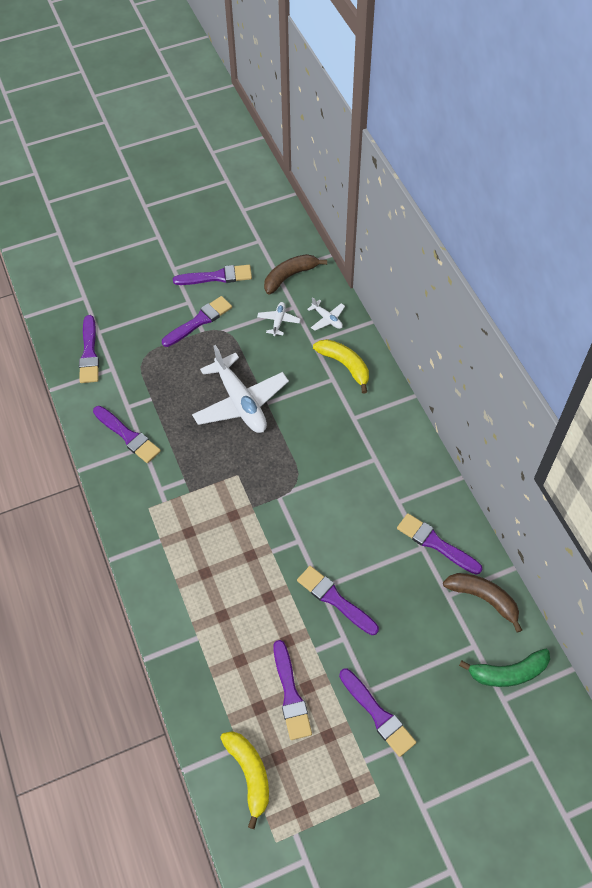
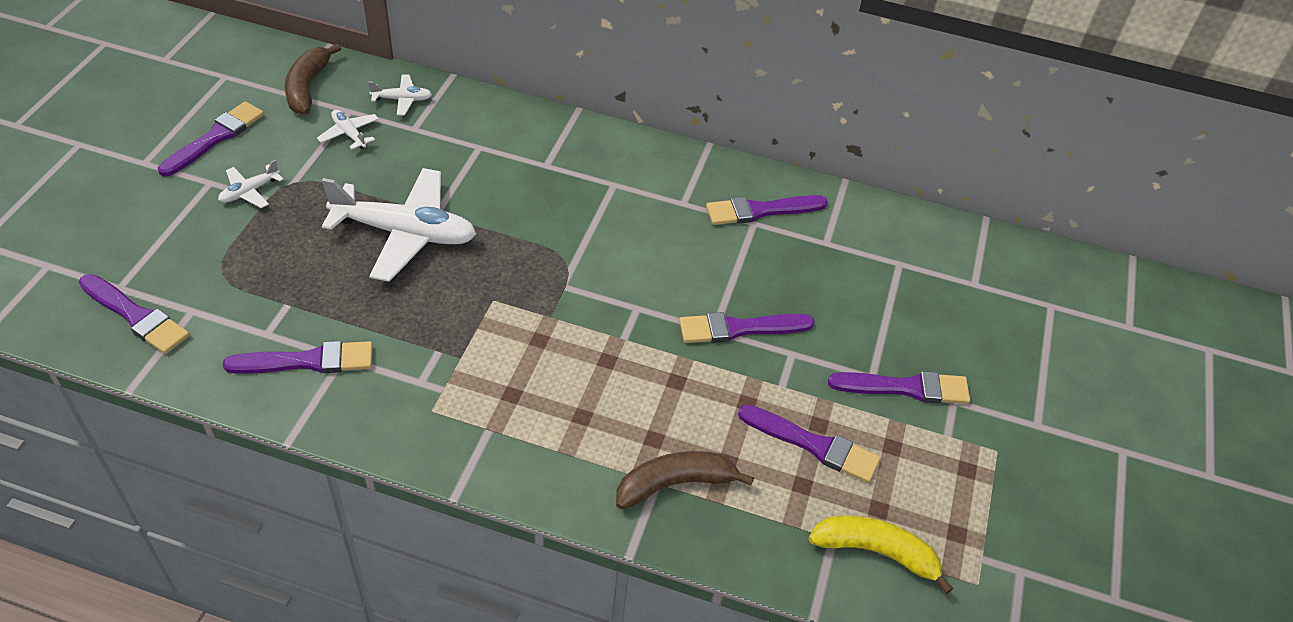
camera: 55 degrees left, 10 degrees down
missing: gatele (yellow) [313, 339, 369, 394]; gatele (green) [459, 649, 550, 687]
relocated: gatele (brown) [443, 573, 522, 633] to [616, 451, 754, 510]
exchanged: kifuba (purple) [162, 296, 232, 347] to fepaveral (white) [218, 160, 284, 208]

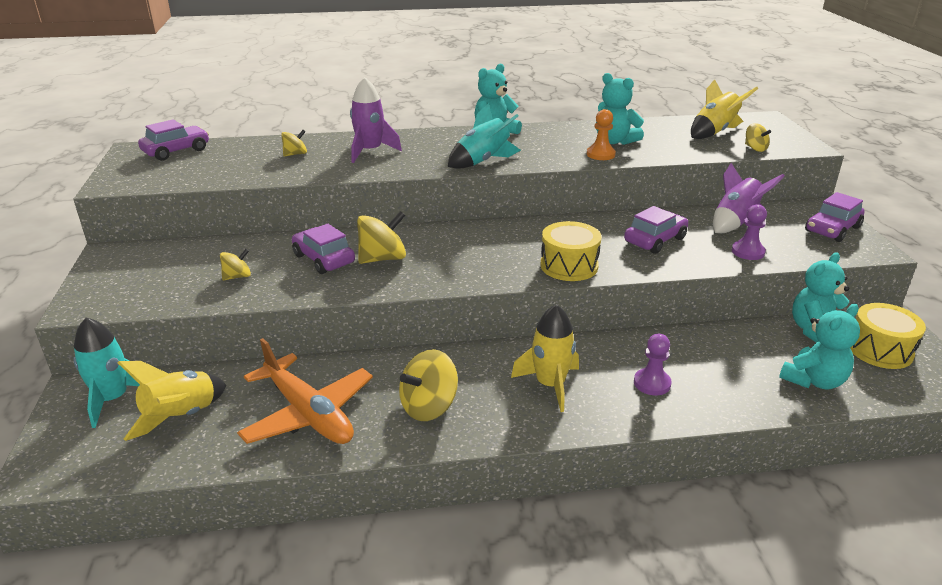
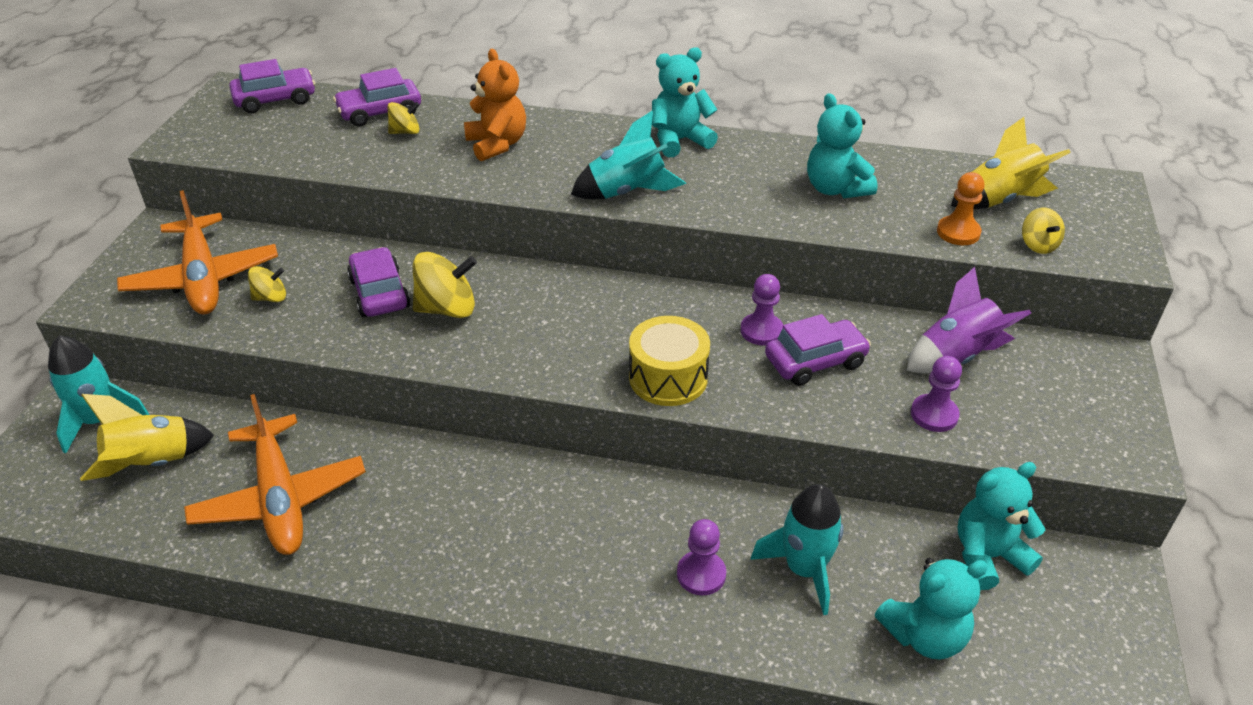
camera: 20 degrees right, 10 degrees up
missing: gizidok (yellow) [850, 303, 926, 369]; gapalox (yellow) [511, 304, 579, 412]; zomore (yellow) [399, 349, 458, 421]
appeared: fepaveral (orange) [117, 190, 278, 314]; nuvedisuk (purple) [741, 274, 783, 346]; gapalox (turquoise) [750, 484, 844, 615]
relocated: nuvedisuk (orange) [587, 109, 616, 160] to [937, 172, 985, 245]; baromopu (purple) [805, 192, 865, 242] to [333, 68, 421, 127]
exchanged: gapalox (purple) [350, 77, 402, 163] to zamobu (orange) [464, 49, 526, 161]

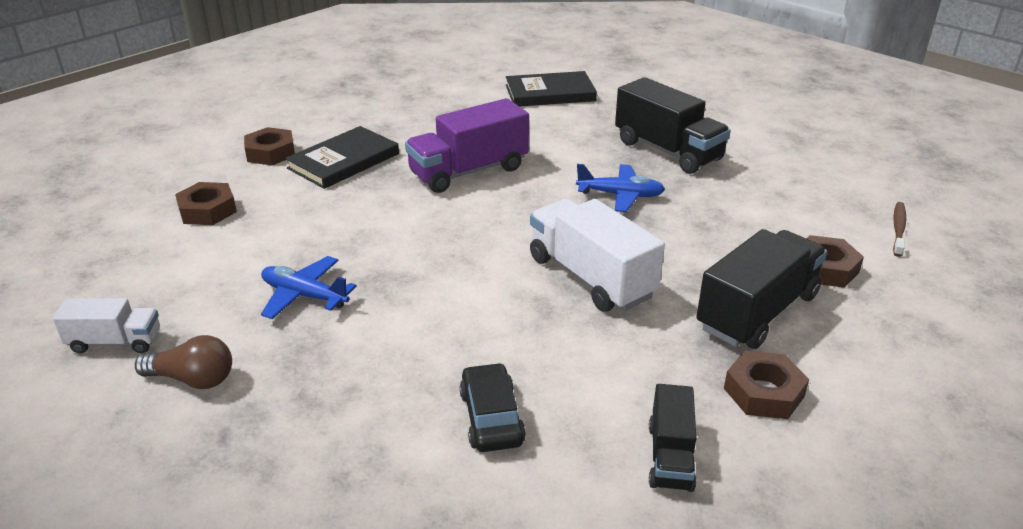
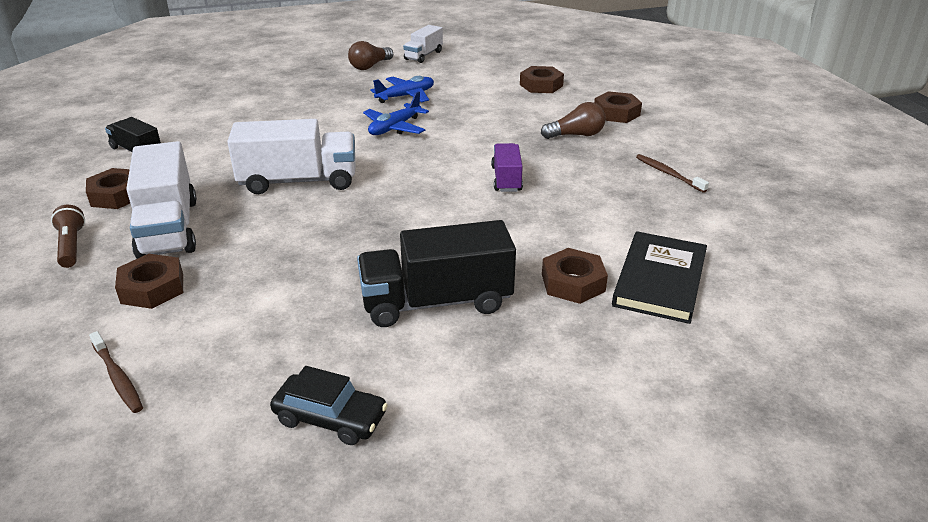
camera: 120 degrees right, 0 degrees up
appeared: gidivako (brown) [636, 154, 709, 193]; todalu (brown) [51, 205, 85, 268]; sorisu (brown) [542, 248, 608, 304]
relocated: fepaveral (blue) [576, 164, 665, 212] to [363, 91, 429, 135]; baromopu (black) [459, 363, 526, 452] to [270, 366, 388, 445]
exchanged: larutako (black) [285, 126, 399, 189] to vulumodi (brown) [541, 102, 606, 139]
colour: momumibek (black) [696, 229, 827, 349] to momumibek (white) [126, 141, 197, 259]
size: momumibek (purple) [405, 98, 529, 193] = [491, 143, 523, 192] x0.56

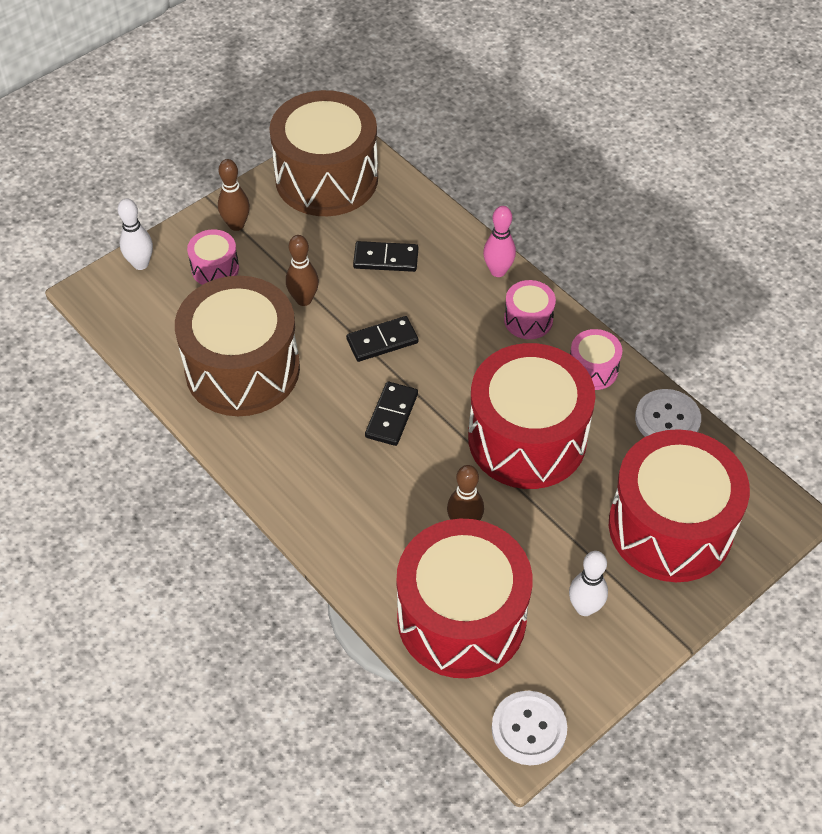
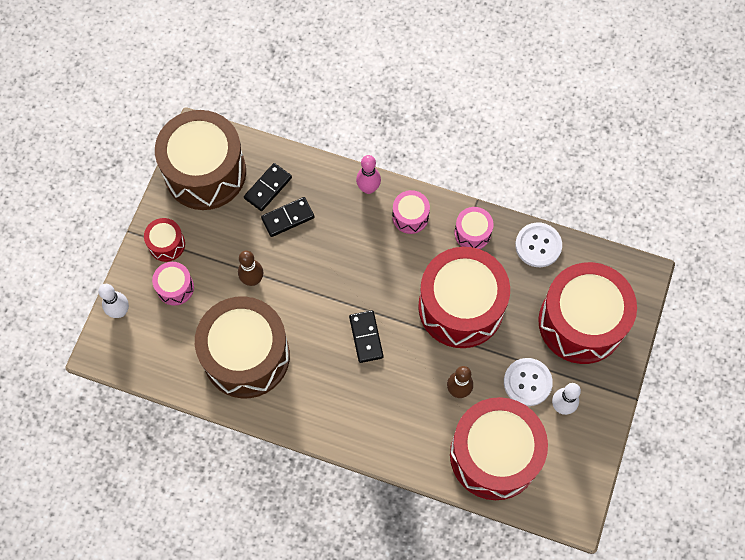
camera: 30 degrees left, 15 degrees up
relocated: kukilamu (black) [346, 316, 418, 362] to [244, 163, 292, 211]; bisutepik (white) [492, 691, 567, 765] to [504, 358, 553, 406]
exchanged: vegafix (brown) [218, 159, 250, 231] to gizidok (red) [144, 218, 185, 262]

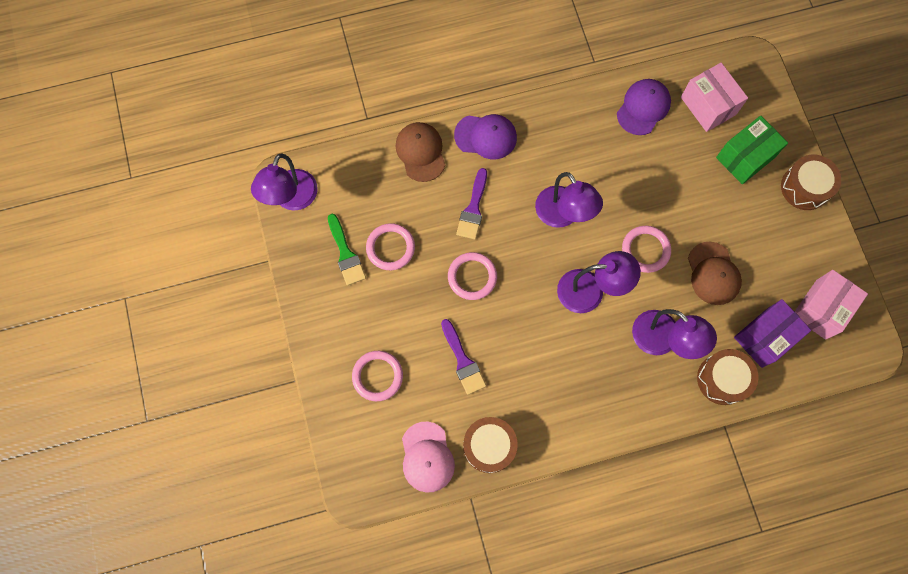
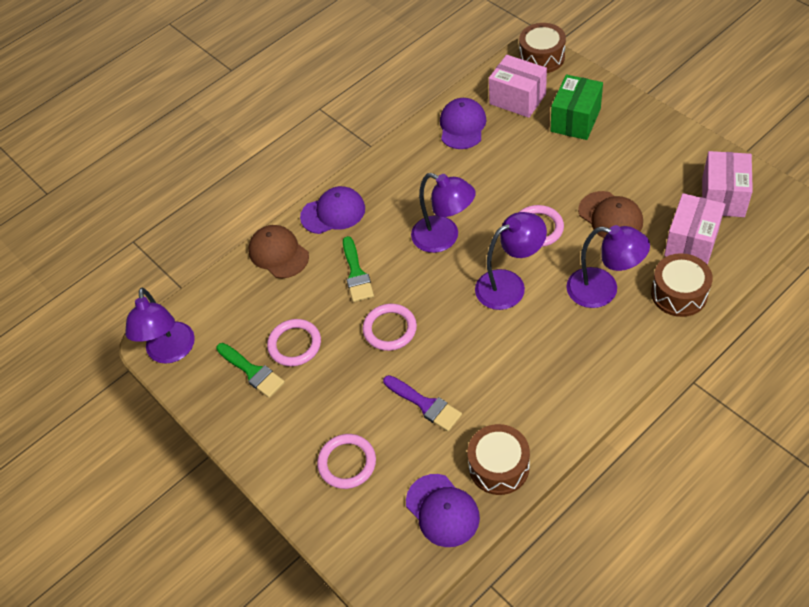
camera: 20 degrees left, 20 degrees down
relocated: gizidok (brown) [781, 154, 841, 210] to [519, 23, 566, 73]
colour: kifuba (purple) [456, 168, 487, 239] to kifuba (green) [343, 236, 374, 302]; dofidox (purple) [734, 299, 811, 368] to dofidox (pink) [664, 193, 725, 265]; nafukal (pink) [402, 422, 455, 493] to nafukal (purple) [406, 474, 480, 547]

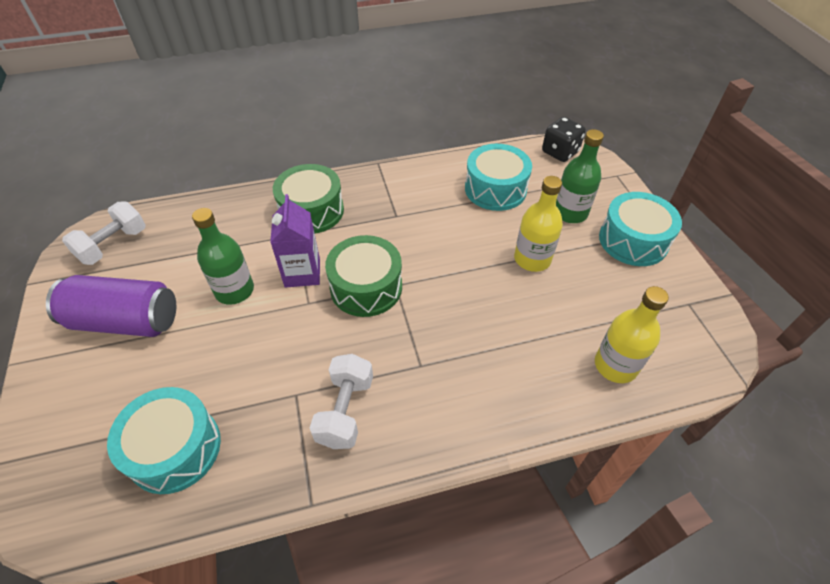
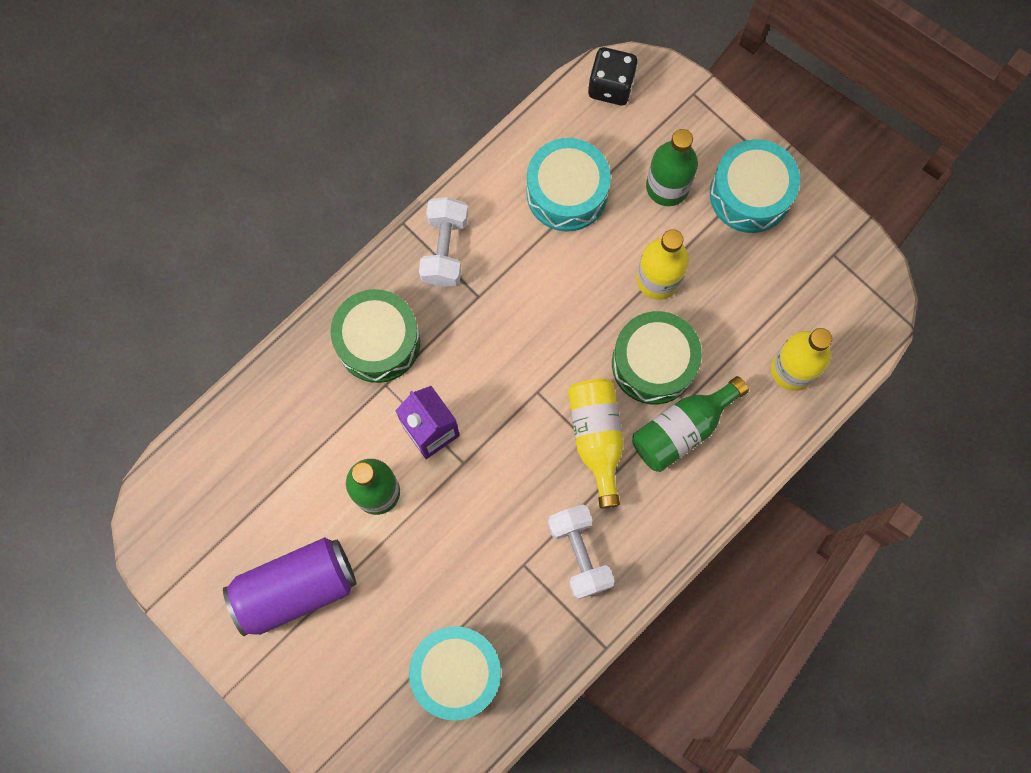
camera: 30 degrees left, 25 degrees up
appeared: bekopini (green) [632, 376, 749, 472]; bekopini (yellow) [568, 379, 624, 509]
relocated: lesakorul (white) [62, 201, 146, 265] to [419, 197, 468, 287]; gizidok (green) [325, 235, 402, 317] to [612, 311, 702, 404]

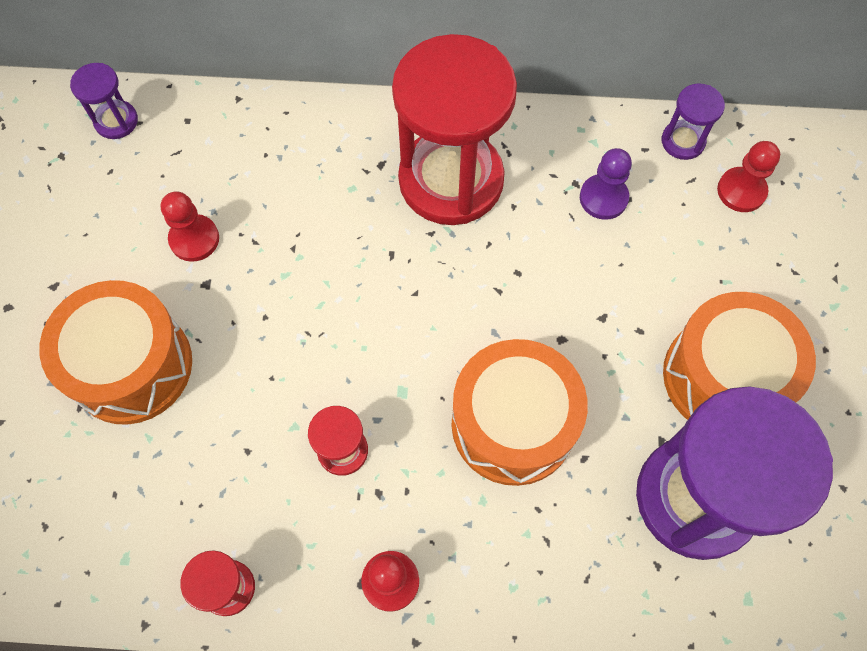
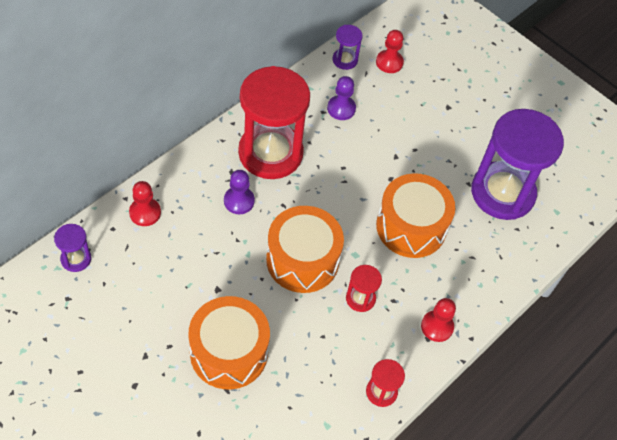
camera: 55 degrees left, 10 degrees down
appeared: nuvedisuk (purple) [224, 170, 255, 214]
relocated: nuvedisuk (red) [161, 191, 219, 262] to [129, 181, 161, 226]; gizidok (orange) [663, 292, 816, 420] to [266, 206, 344, 293]

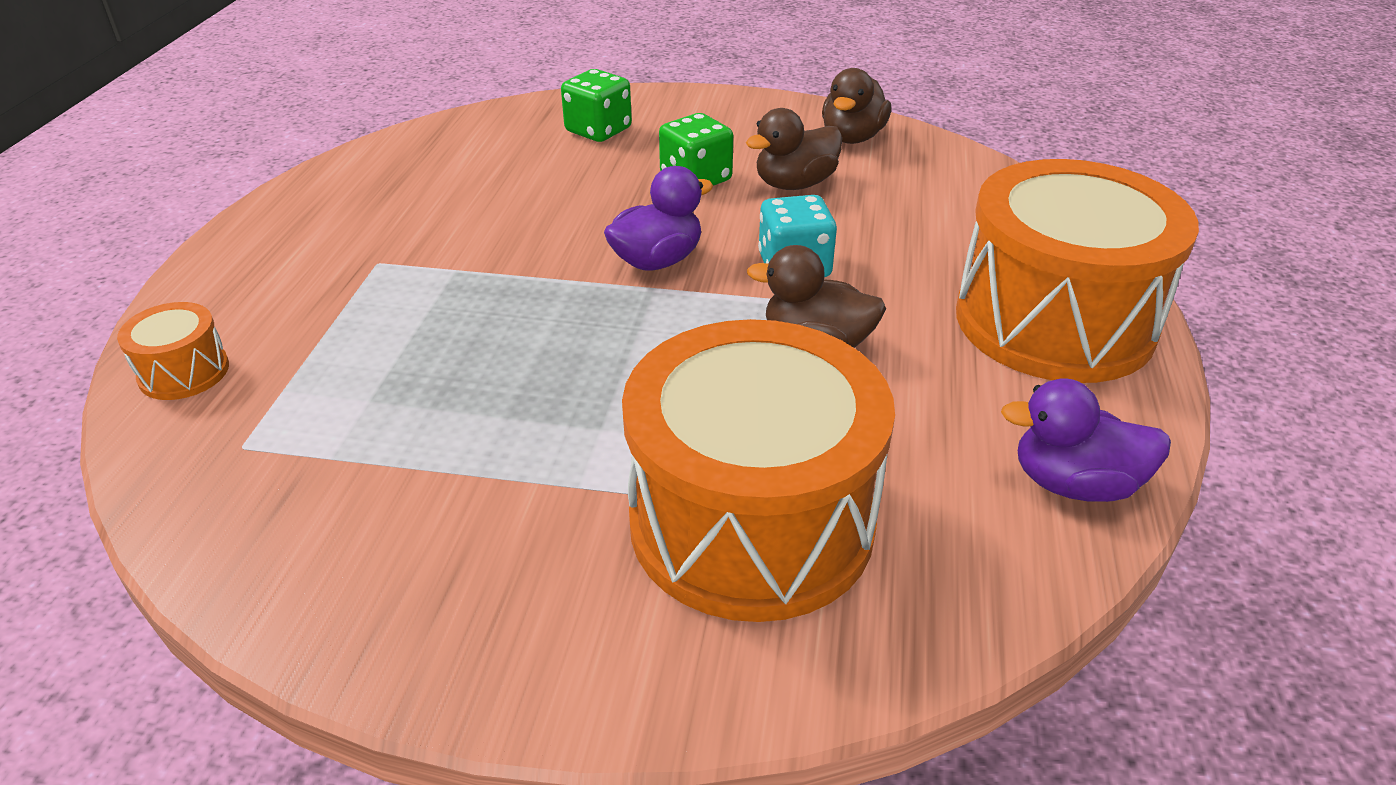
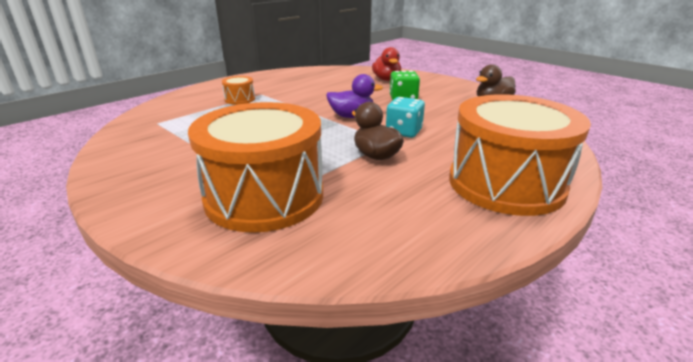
camera: 35 degrees right, 10 degrees down
missing: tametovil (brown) [746, 108, 842, 190]; tametovil (purple) [1001, 378, 1171, 502]
relocated: gizidok (orange) [117, 302, 229, 400] to [222, 76, 255, 105]
exchanged: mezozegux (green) [561, 69, 632, 142] to tametovil (red) [372, 47, 401, 81]

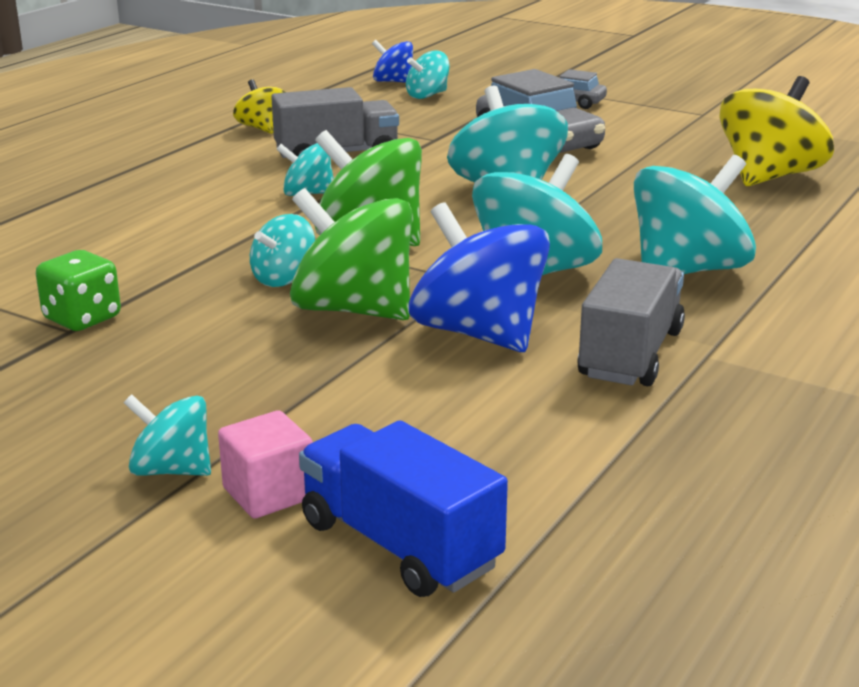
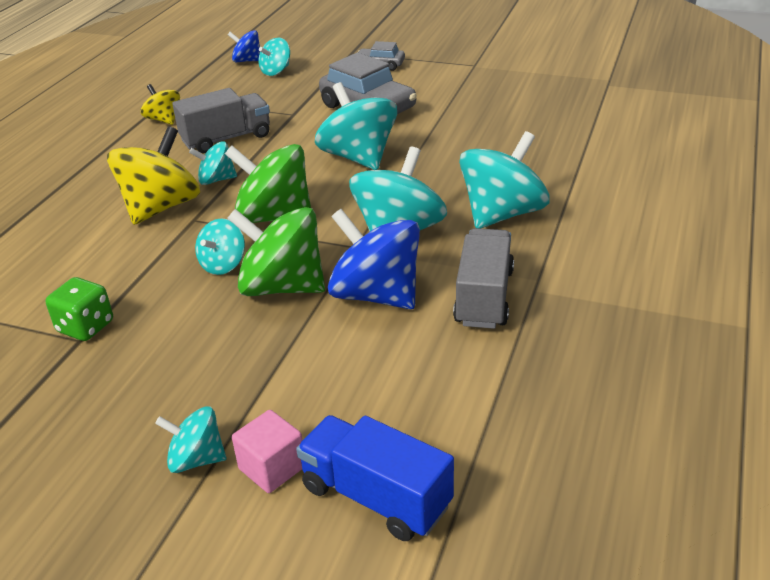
camera: 10 degrees left, 10 degrees up
relocated: zomore (yellow) [719, 76, 834, 186] to [107, 126, 200, 225]

